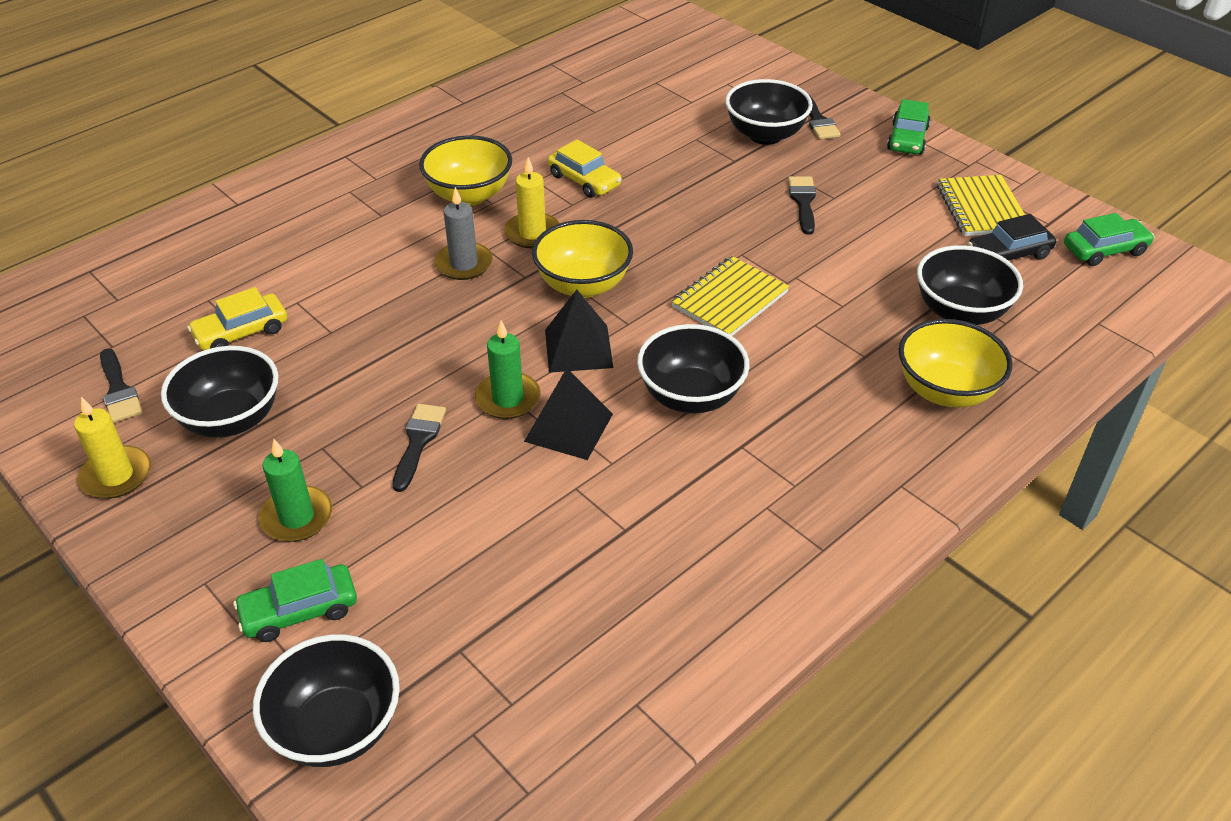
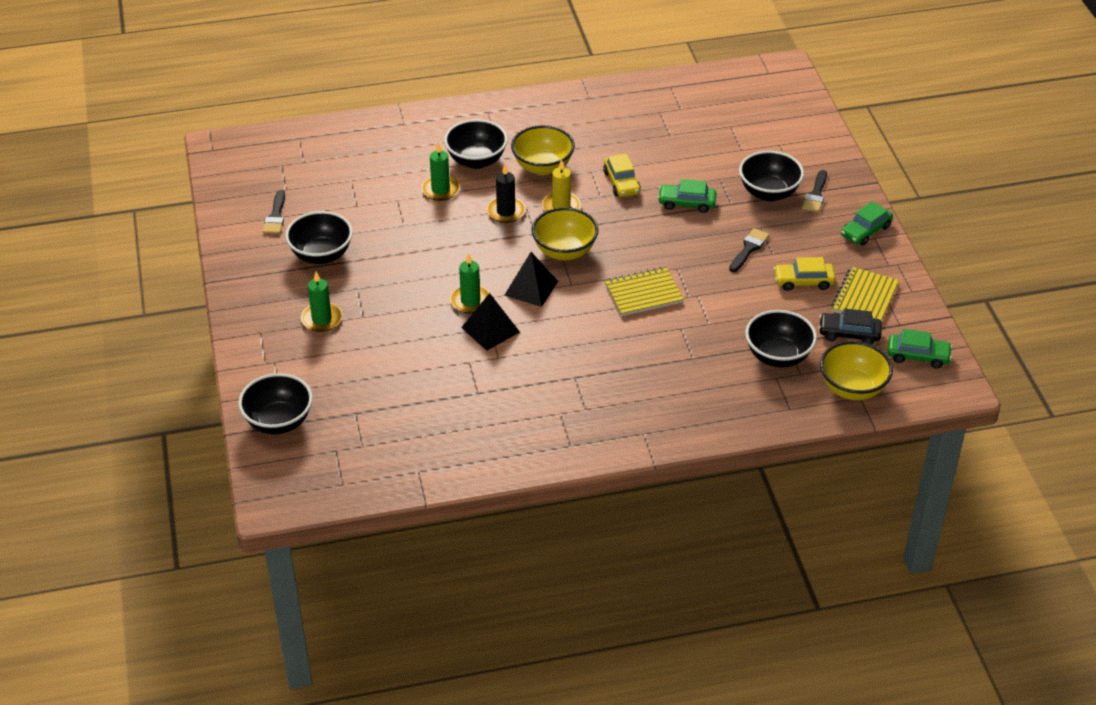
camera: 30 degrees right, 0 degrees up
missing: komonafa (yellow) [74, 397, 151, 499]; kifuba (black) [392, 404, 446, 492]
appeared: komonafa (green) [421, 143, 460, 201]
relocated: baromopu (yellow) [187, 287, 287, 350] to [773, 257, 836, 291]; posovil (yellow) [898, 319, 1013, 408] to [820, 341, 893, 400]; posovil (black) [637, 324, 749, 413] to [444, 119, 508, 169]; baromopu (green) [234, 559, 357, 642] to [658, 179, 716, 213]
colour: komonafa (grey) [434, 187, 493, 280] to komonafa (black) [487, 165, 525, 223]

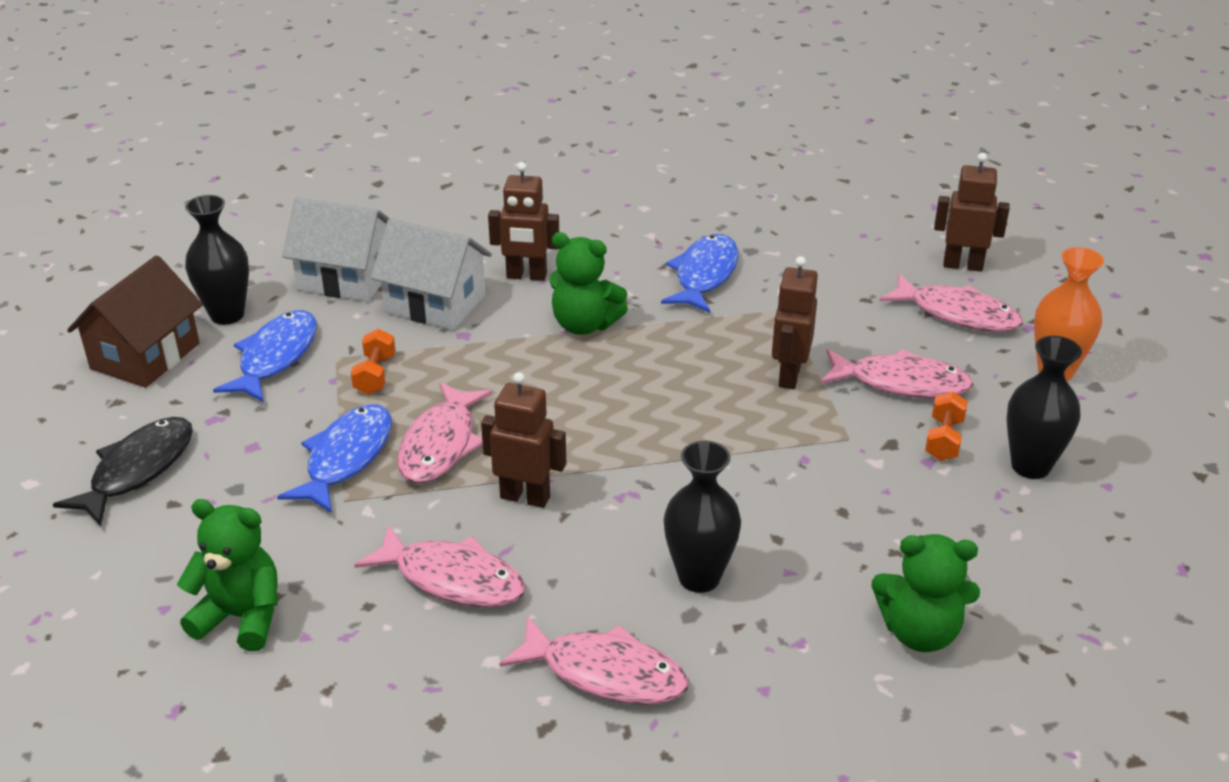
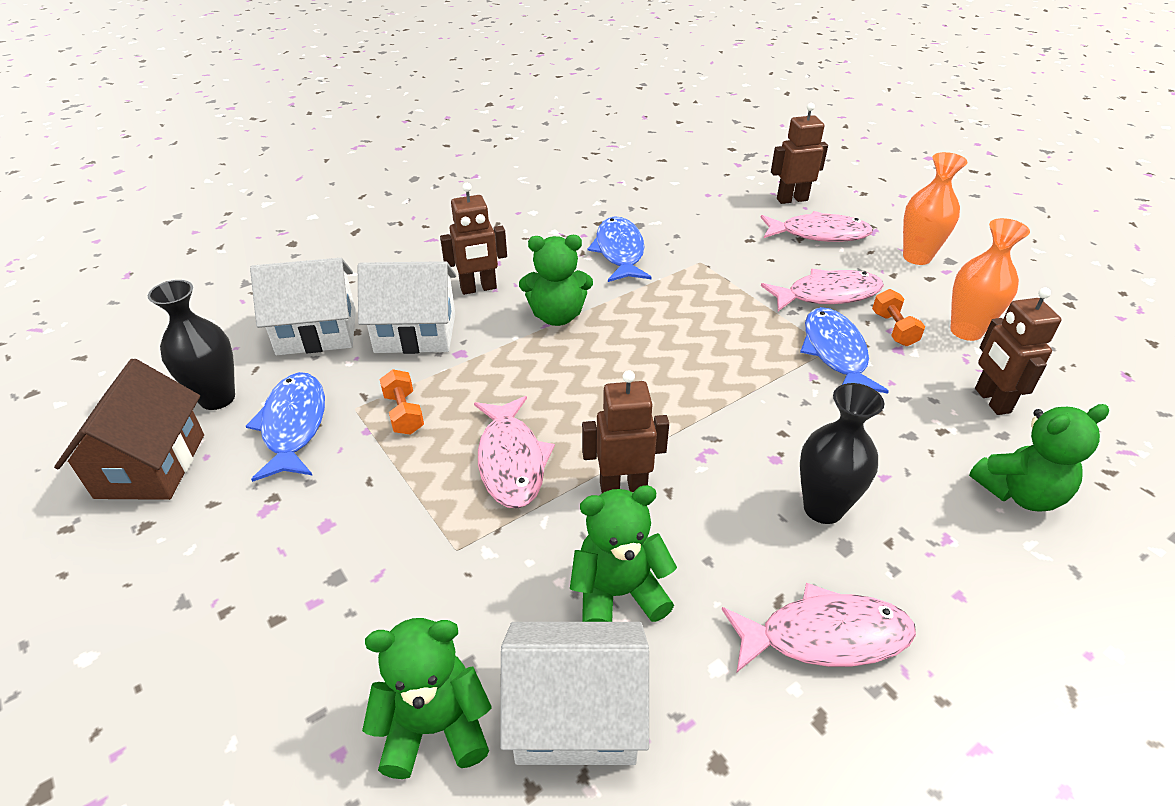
camera: 25 degrees left, 5 degrees up
missing: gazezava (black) [53, 417, 193, 526]
appeared: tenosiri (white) [500, 622, 649, 765]
relocated: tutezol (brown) [772, 256, 818, 389] to [975, 287, 1061, 415]; gazezava (blue) [277, 404, 392, 513] to [800, 307, 889, 393]
exchanged: gazezava (pink) [355, 524, 526, 607] to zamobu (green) [570, 485, 677, 622]
colour: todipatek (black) [1006, 336, 1082, 479] to todipatek (orange) [950, 218, 1030, 341]

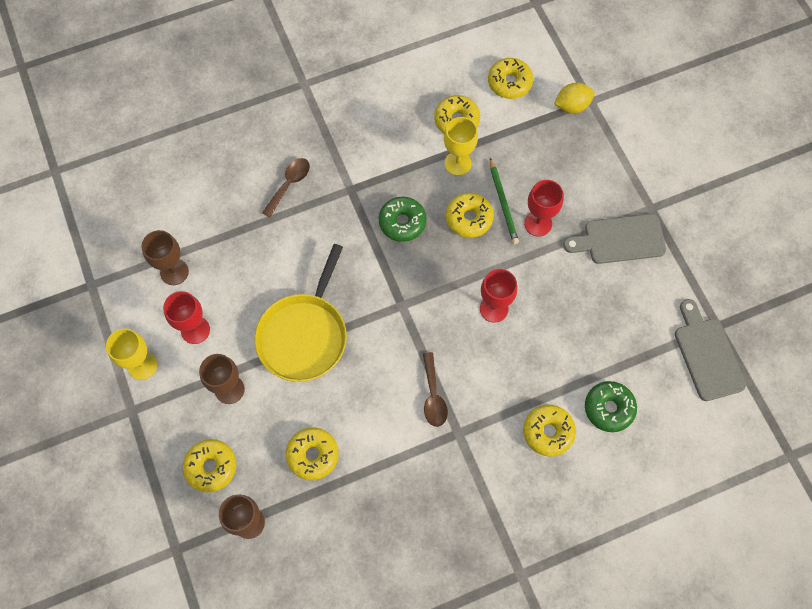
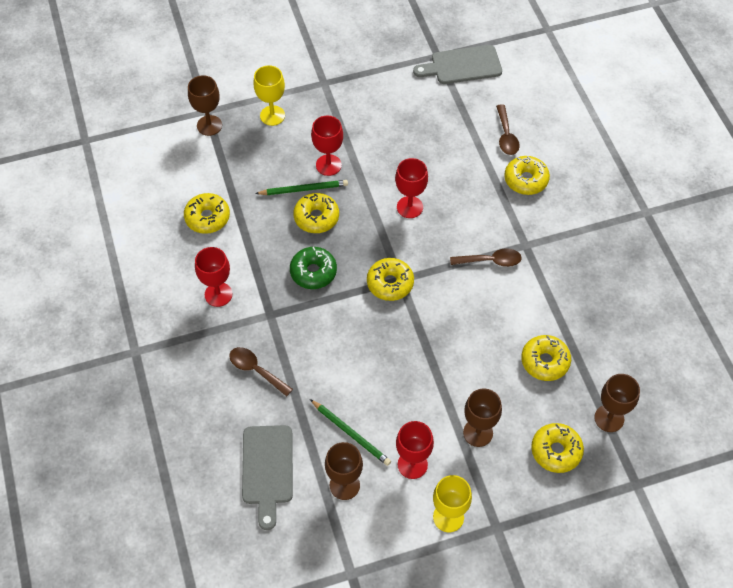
camera: 85 degrees left, 10 degrees down
missing: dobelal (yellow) [254, 244, 347, 382]
appeared: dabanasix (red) [195, 247, 232, 307]; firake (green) [310, 399, 391, 466]
relocated: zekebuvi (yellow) [488, 58, 533, 99] to [367, 258, 414, 301]; dabanasix (yellow) [444, 117, 478, 176] to [253, 65, 285, 126]; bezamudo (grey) [563, 214, 666, 264] to [242, 425, 293, 530]
exchanged: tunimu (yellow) [554, 83, 595, 113] to dabanasix (brown) [188, 75, 222, 136]; zekebuvi (green) [585, 381, 637, 432] to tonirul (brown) [496, 104, 520, 155]

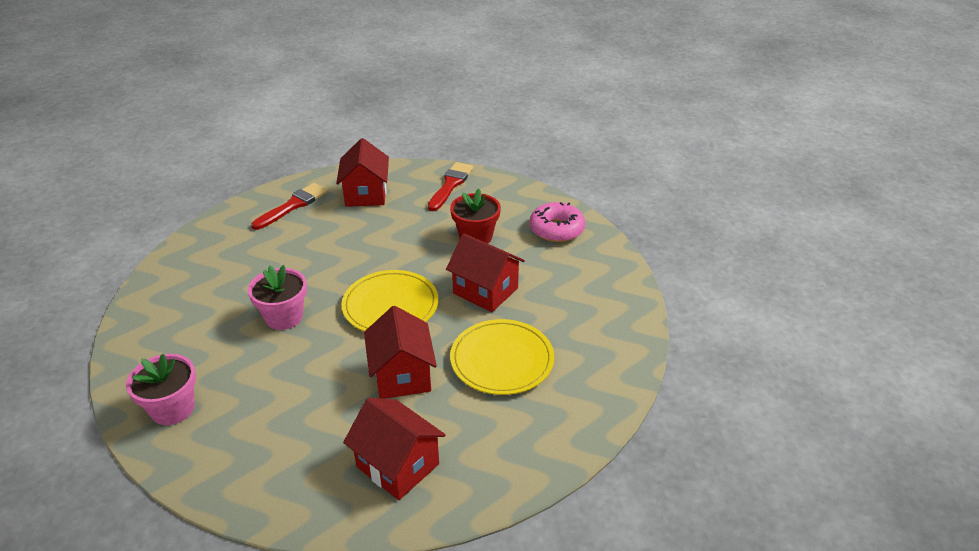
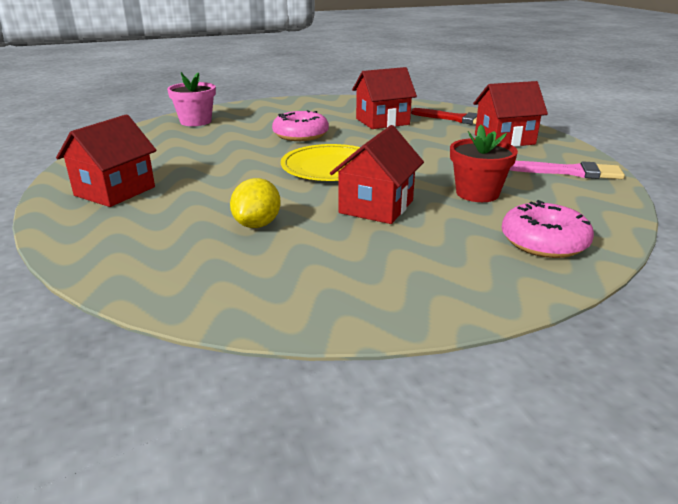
camera: 80 degrees right, 10 degrees down
relocated: tenosiri (red) [364, 306, 437, 399] to [352, 67, 417, 129]
exchanged: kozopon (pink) [248, 265, 307, 330] to zekebuvi (pink) [272, 110, 329, 141]; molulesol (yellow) [450, 319, 554, 395] to tunimu (yellow) [230, 178, 281, 228]
colour: kifuba (red) [428, 162, 473, 211] to kifuba (pink) [510, 161, 625, 179]

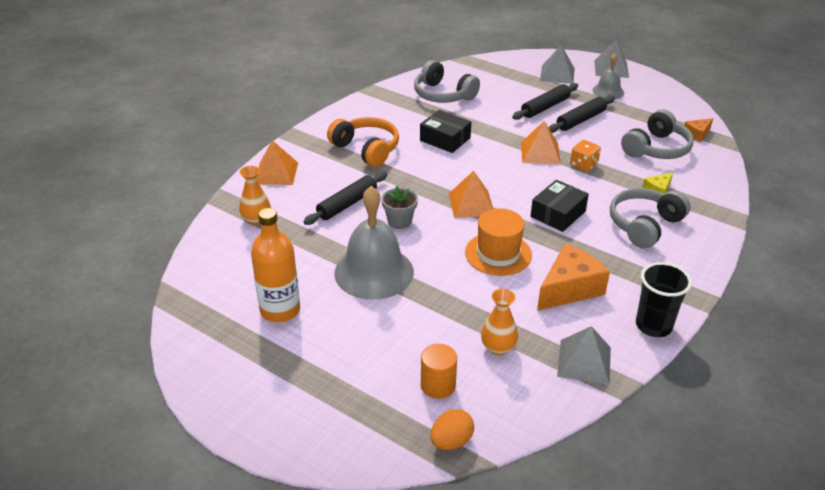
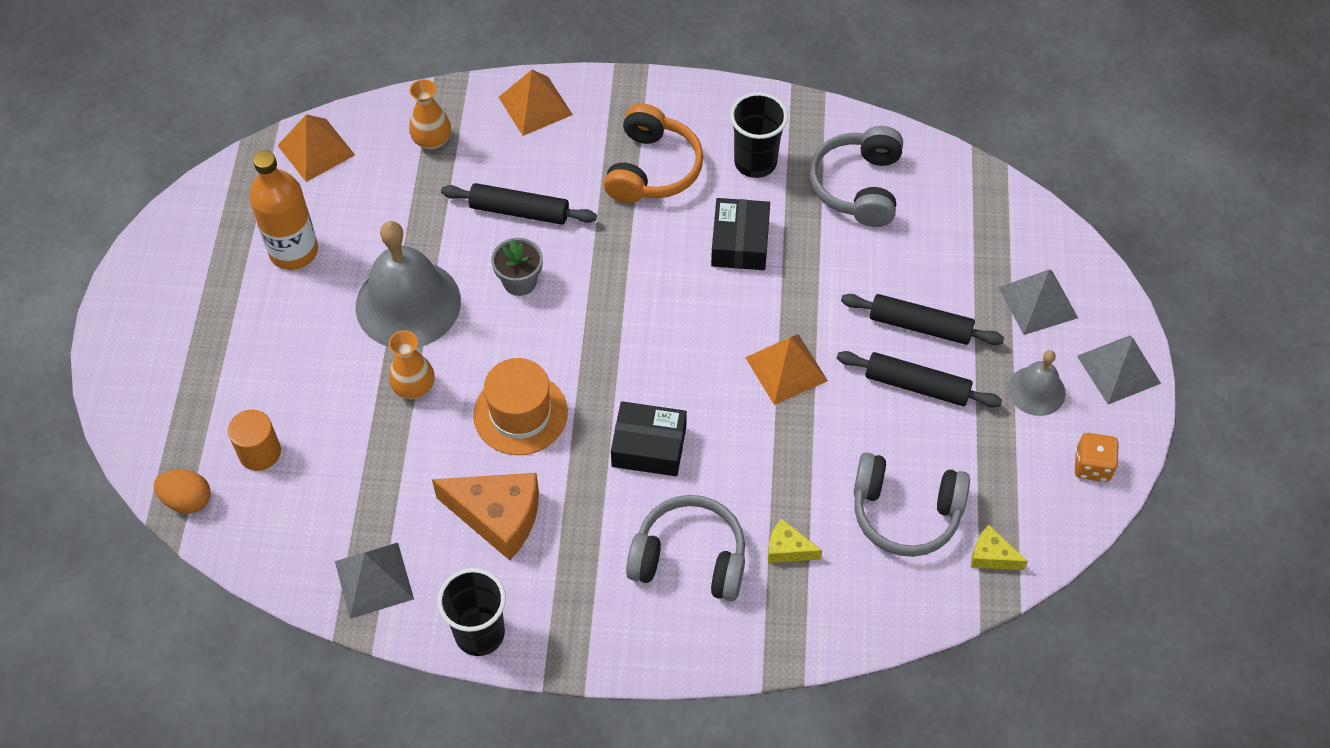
camera: 60 degrees right, 20 degrees up
appeared: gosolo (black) [730, 92, 788, 178]
relocated: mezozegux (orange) [570, 140, 601, 172] to [1075, 433, 1119, 482]; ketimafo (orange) [449, 171, 493, 218] to [277, 114, 355, 182]; todipatek (orange) [481, 289, 518, 355] to [389, 330, 434, 400]
colour: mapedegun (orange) [684, 118, 713, 142] to mapedegun (yellow) [971, 525, 1028, 570]

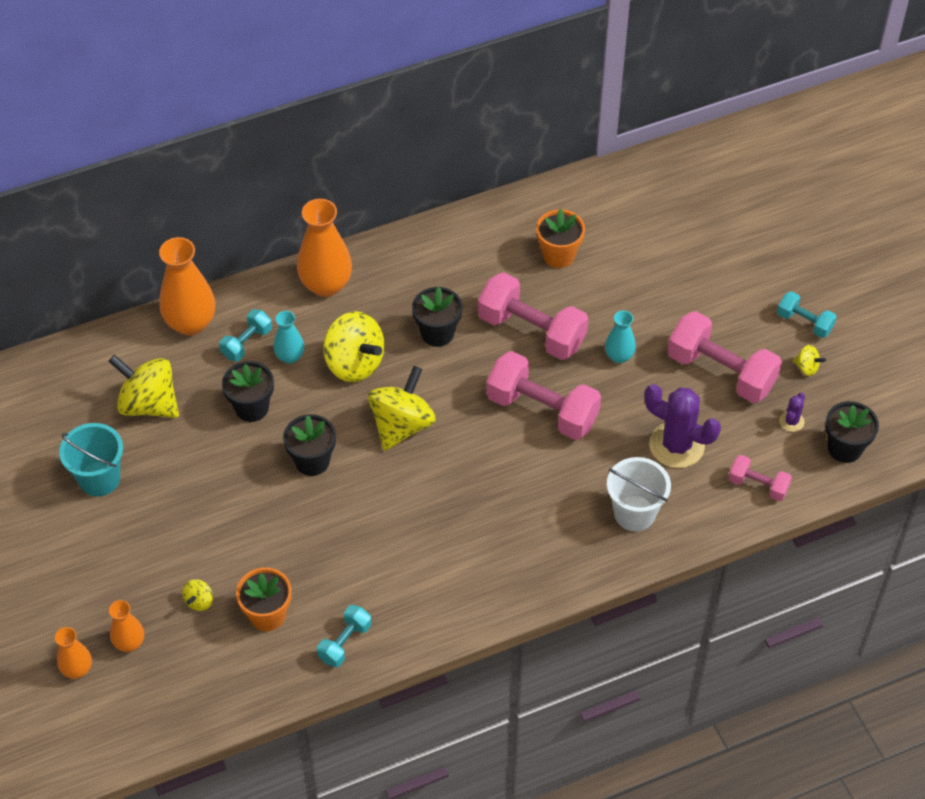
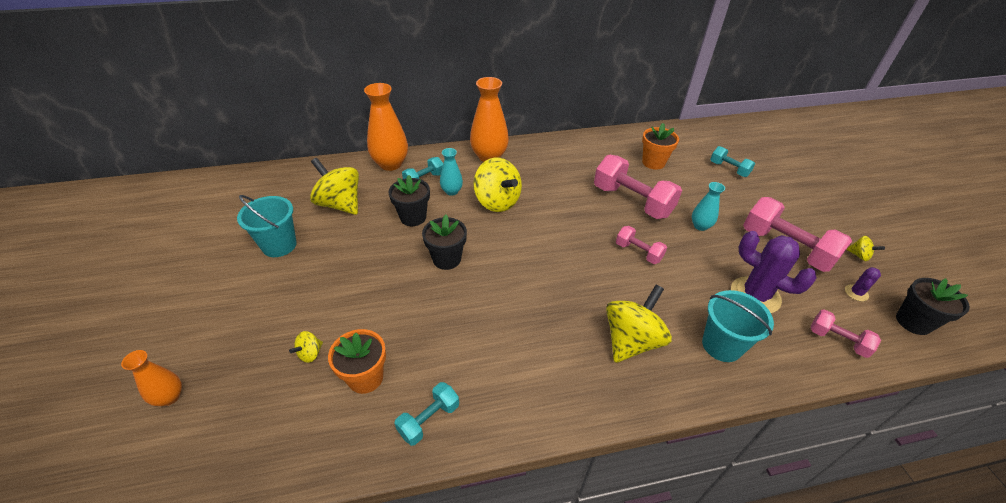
camera: 10 degrees right, 10 degrees down
missing: kozopon (black) [412, 287, 462, 347]; todipatek (orange) [109, 600, 144, 652]
relocated: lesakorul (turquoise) [777, 291, 837, 338] to [710, 146, 755, 177]; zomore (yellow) [368, 366, 436, 451] to [606, 285, 672, 363]
colour: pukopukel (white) [607, 457, 671, 531] to pukopukel (turquoise) [702, 290, 774, 362]
size: lesakorul (pink) [486, 351, 601, 440] = [616, 226, 667, 264] x0.53

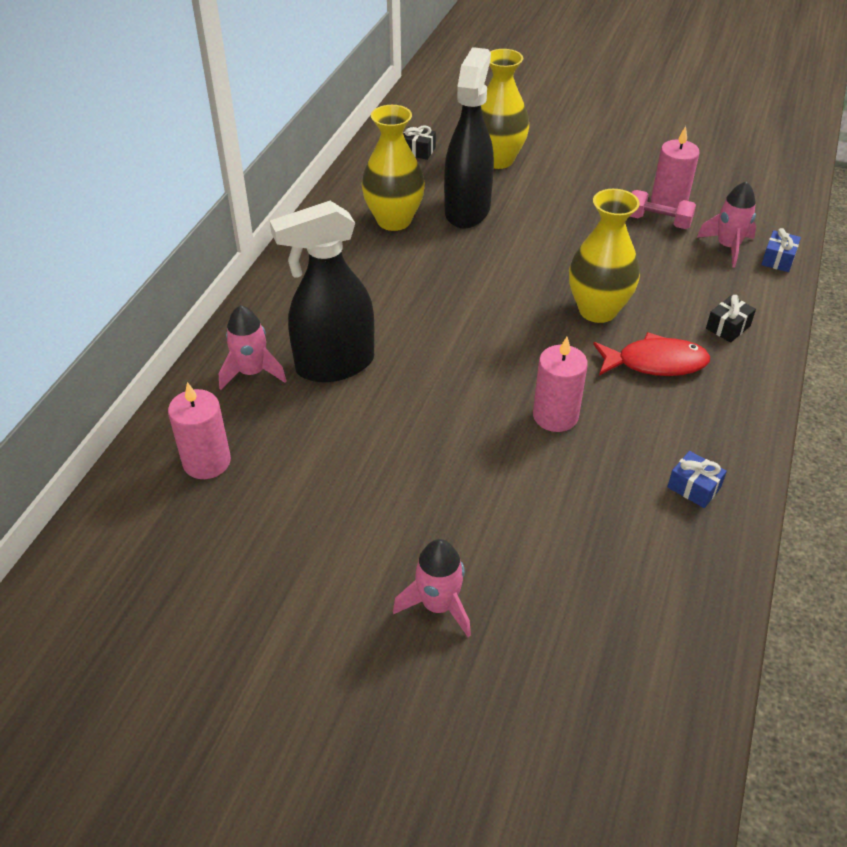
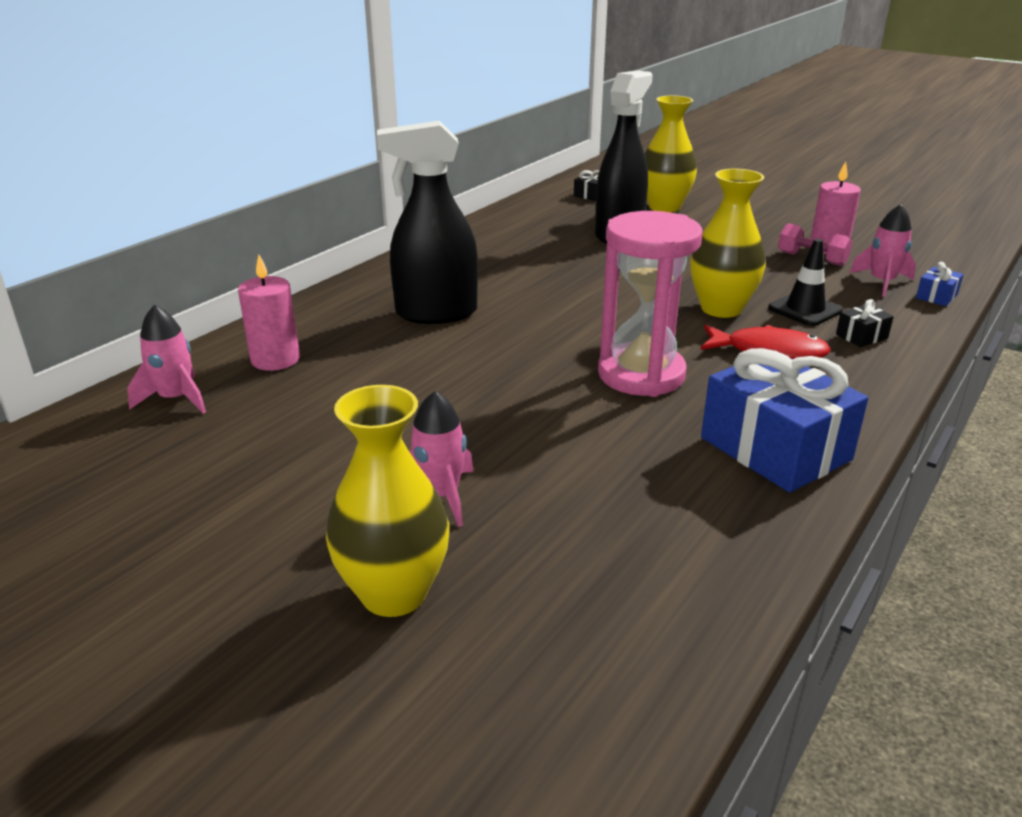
camera: 15 degrees right, 15 degrees down
appeared: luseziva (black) [768, 239, 843, 326]
relocated: todipatek (yellow) [362, 105, 425, 231] to [326, 385, 449, 617]; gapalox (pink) [219, 305, 286, 390] to [127, 305, 206, 414]
exchanged: komonafa (pink) [533, 337, 588, 432] to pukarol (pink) [598, 211, 703, 397]
size: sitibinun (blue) [668, 451, 727, 508] = [701, 348, 868, 493] x2.38

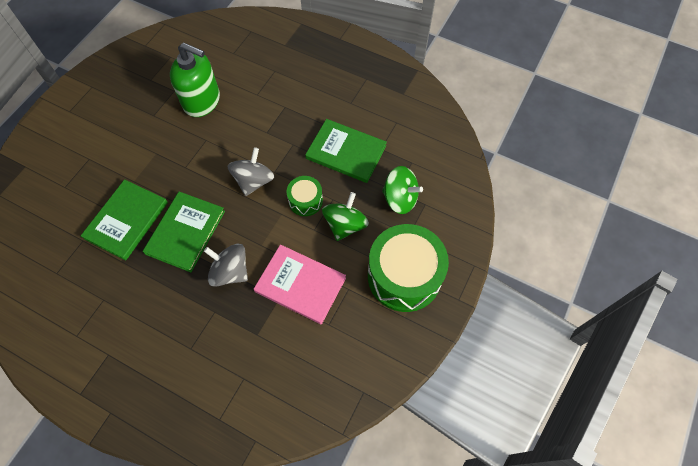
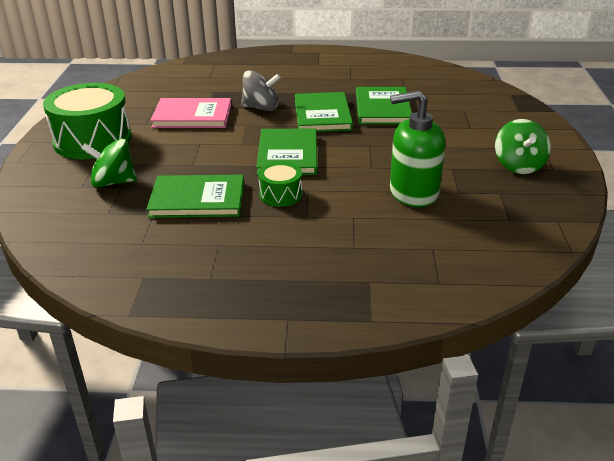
camera: 155 degrees right, 30 degrees down
relocated: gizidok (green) [287, 176, 323, 216] to [258, 162, 302, 207]; zomore (green) [322, 192, 369, 241] to [495, 119, 551, 174]
exchanged: zomore (grey) [227, 147, 274, 196] to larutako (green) [256, 128, 317, 175]

